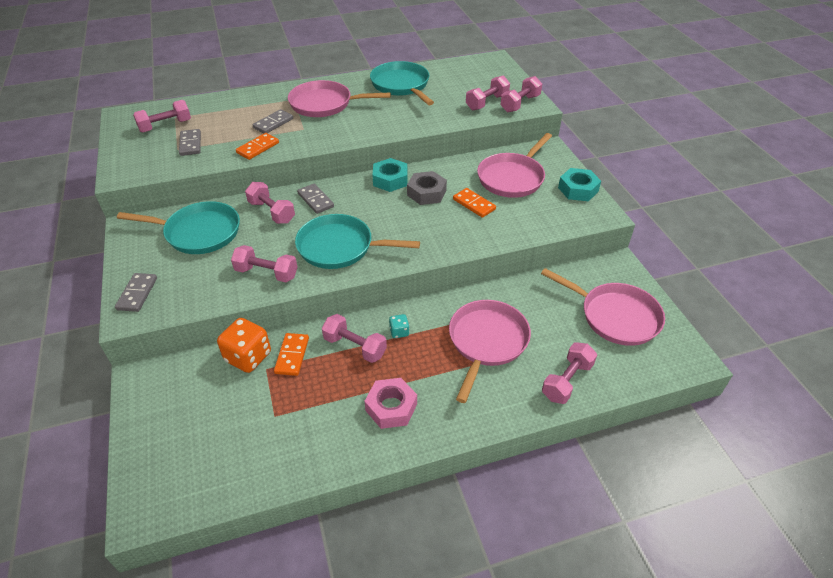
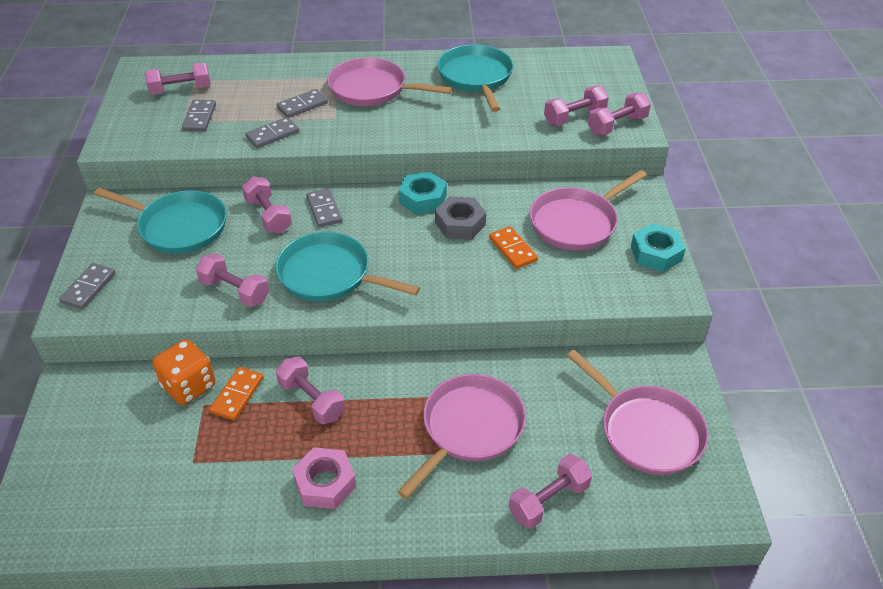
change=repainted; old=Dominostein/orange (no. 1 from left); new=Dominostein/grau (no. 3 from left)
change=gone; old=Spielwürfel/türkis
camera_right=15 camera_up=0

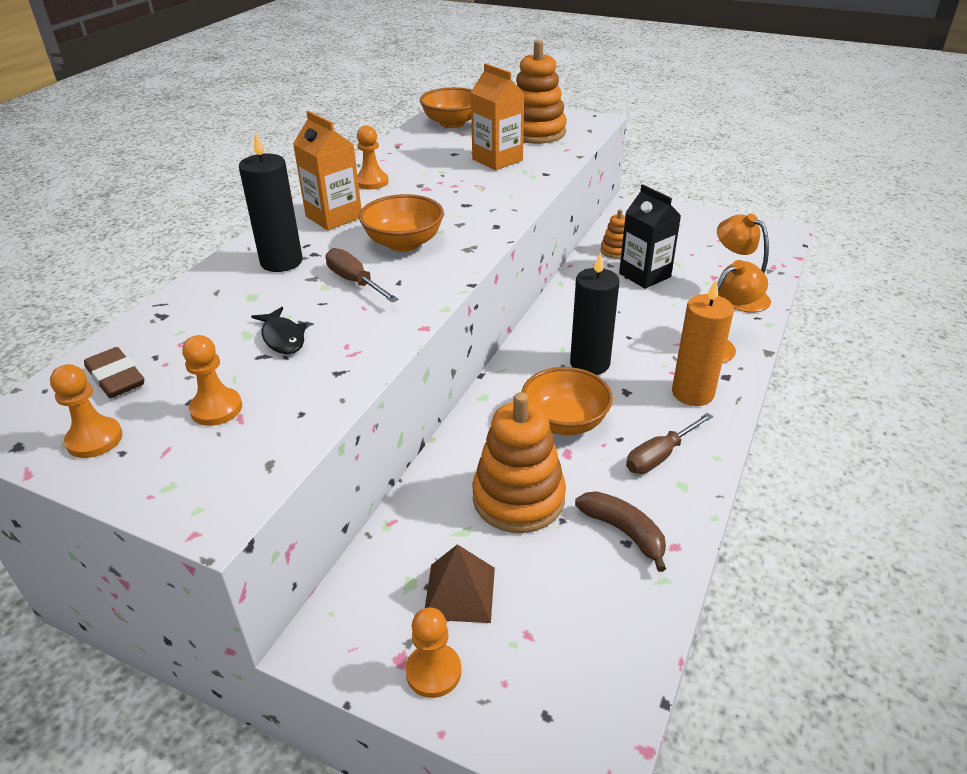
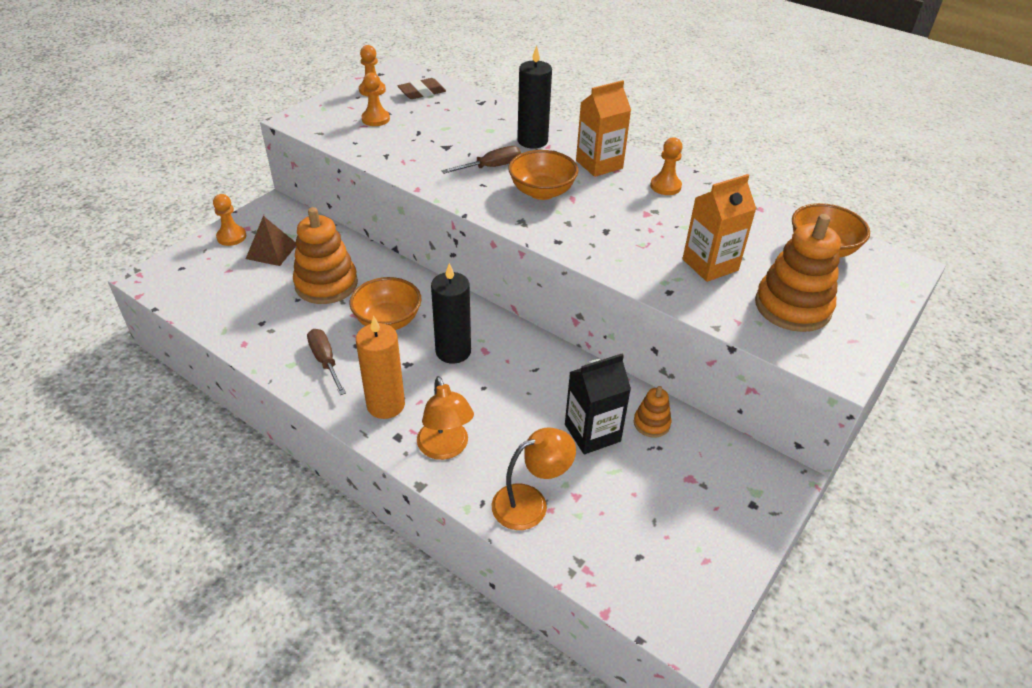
change=gone; old=Fisch/schwarz
change=gone; old=Banane/braun
camera_right=100 camera_up=5

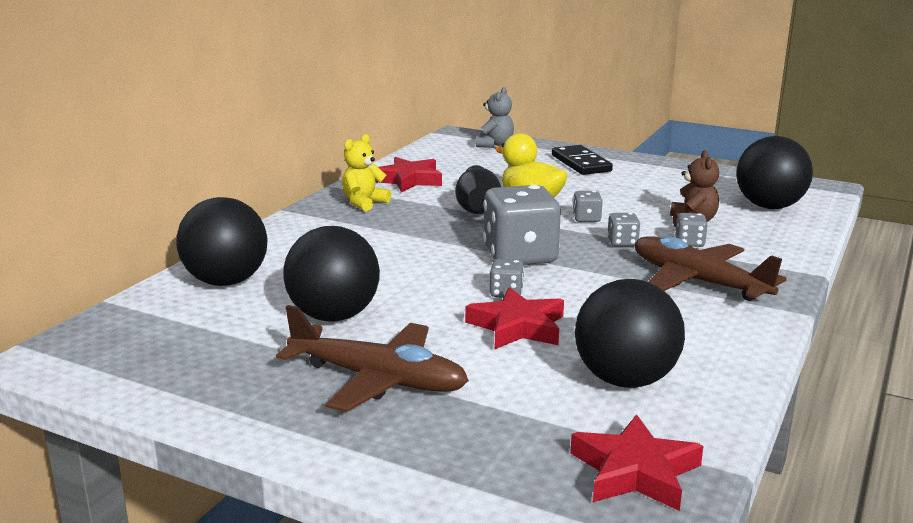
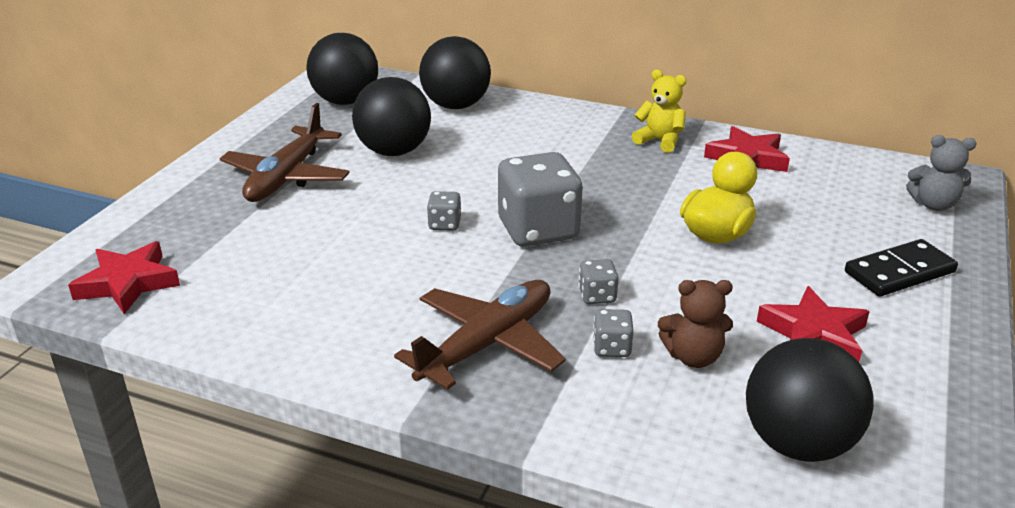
change=gone; old=Bowlingkegel/schwarz
change=gone; old=Spielwürfel/grau (no. 3 from left)
change=shifted; old=Ball/schwarz (no. 3 from left in the first image); new=Ball/schwarz (no. 1 from left)
change=shifted; old=Stern/rot (no. 2 from left in the first image); new=Stern/rot (no. 3 from left)
camera_right=85 camera_up=10

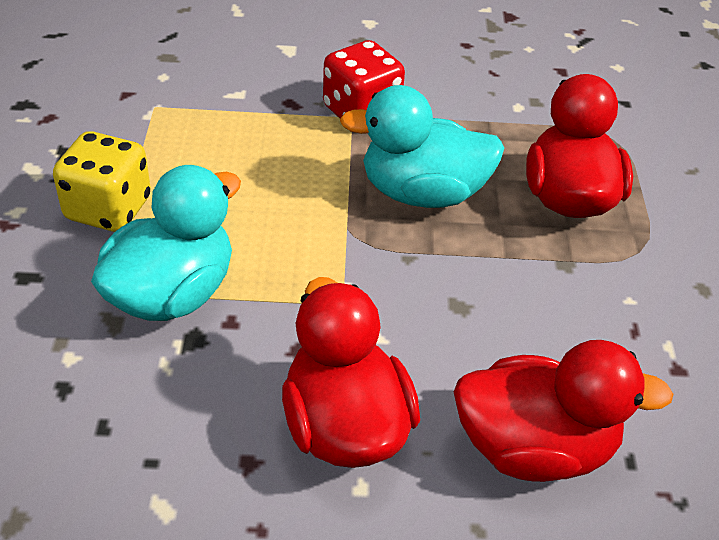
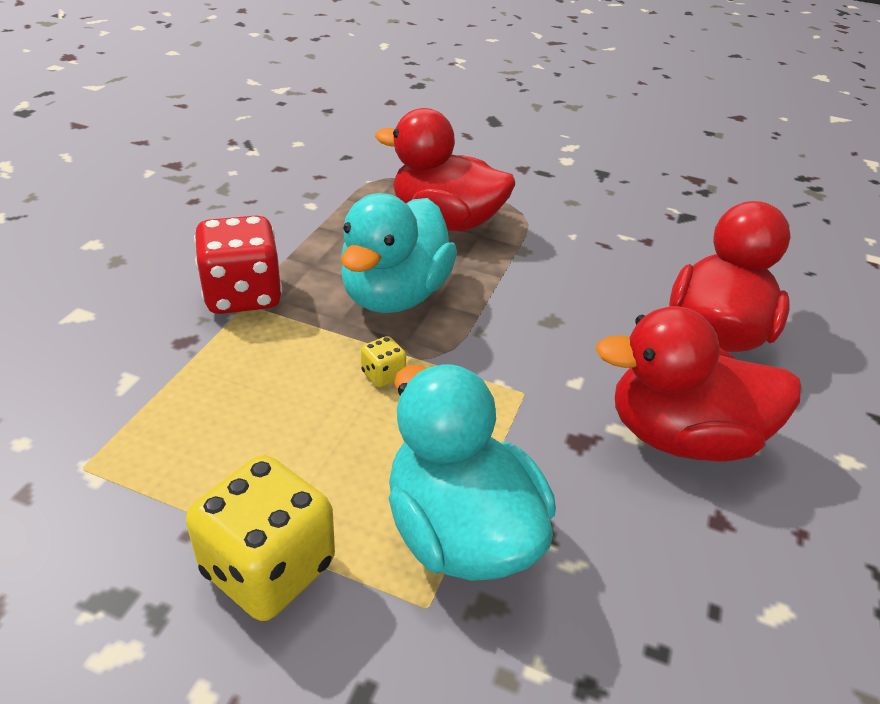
change=new; new=Spielwürfel/gelb (no. 2 from left)
camera_right=-70 camera_up=-5

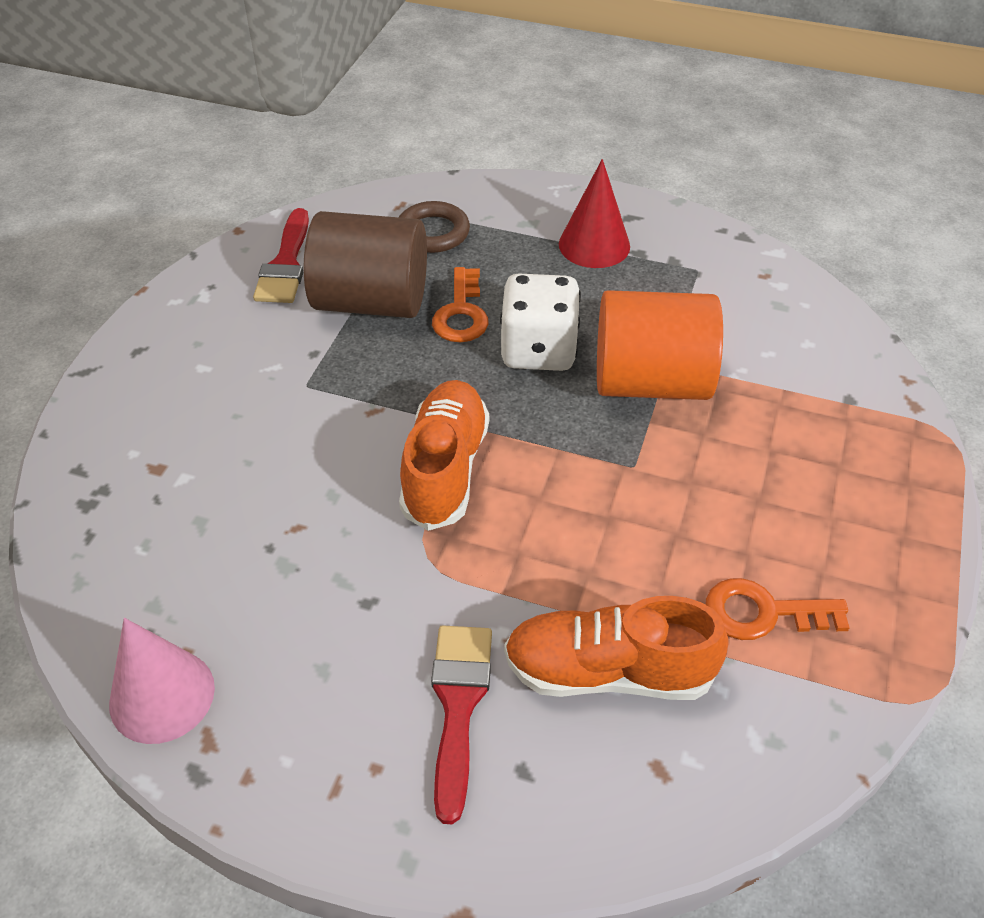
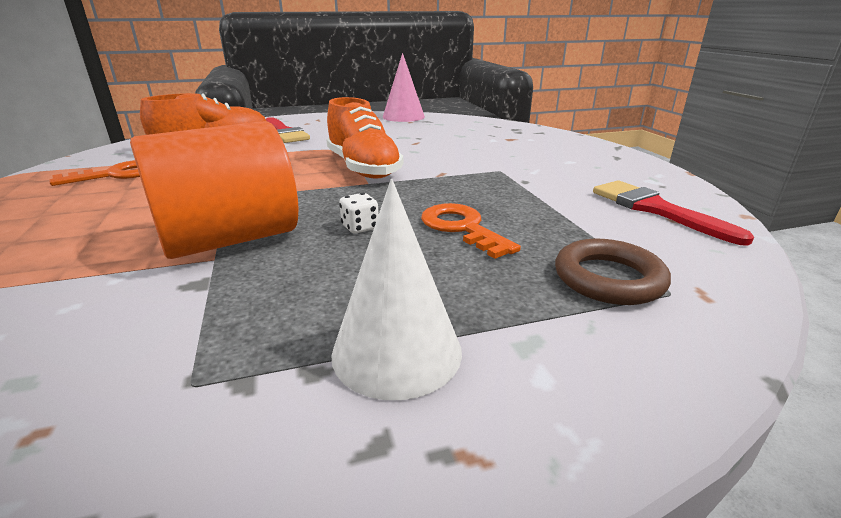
change=repainted; old=Kegel/rot; new=Kegel/weiß
change=gone; old=Vollzylinder/braun
change=scaled; old=Spielwürfel/weiß; factor=0.4
camera_right=145 camera_up=-20

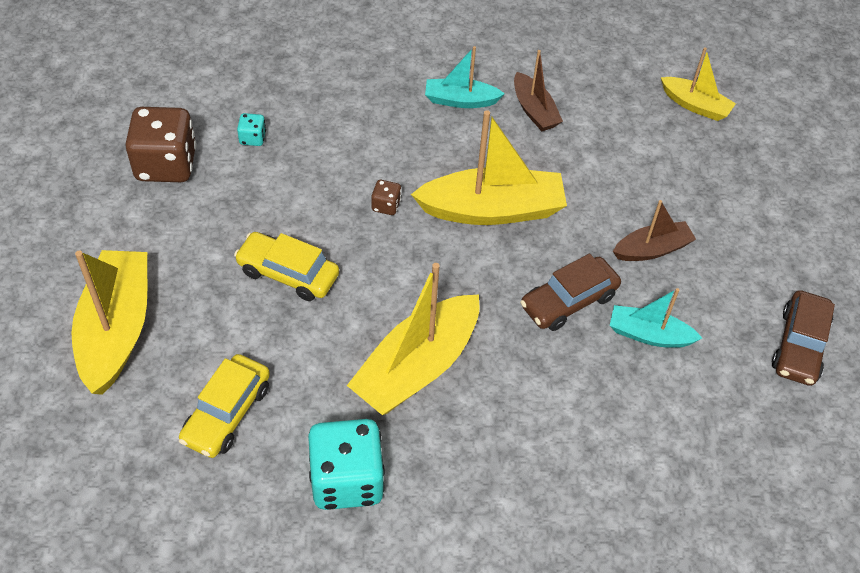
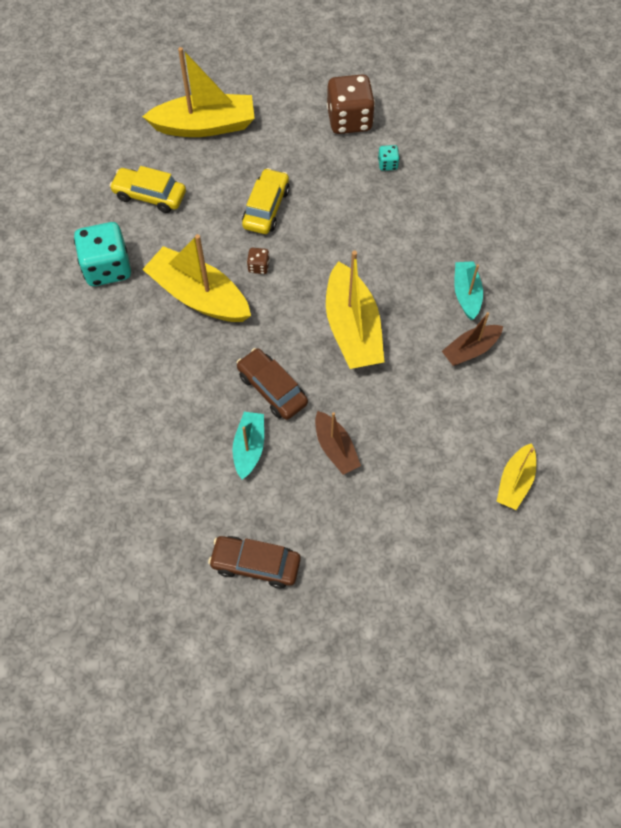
change=shifted; old=Spielwürfel/braun (no. 2 from left in the first image); new=Spielwürfel/braun (no. 1 from left)
camera_right=85 camera_up=10

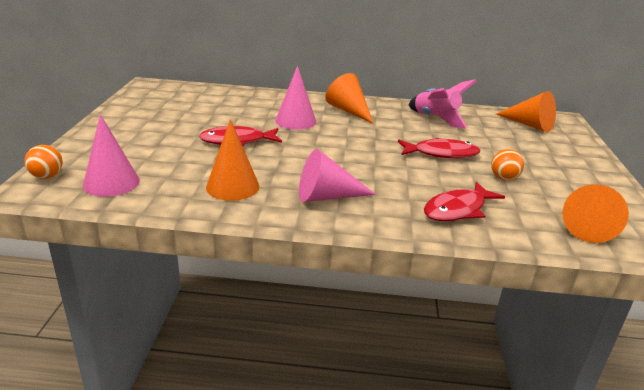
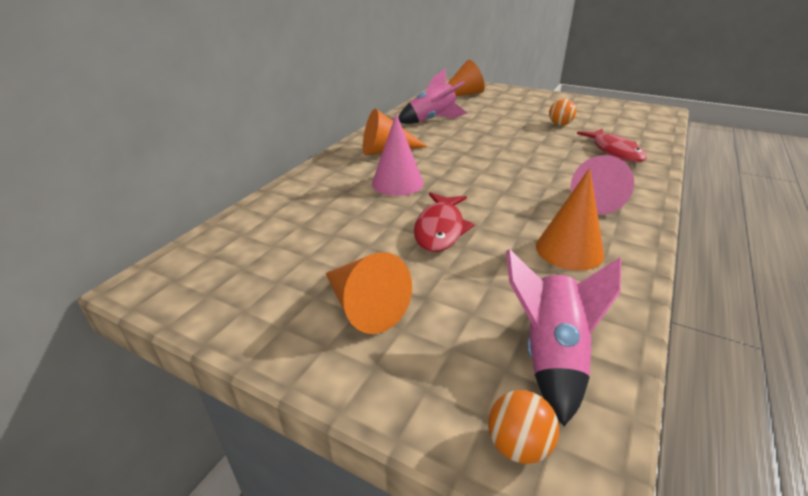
change=swapped; old=Kegel/rosa (no. 1 from left); new=Rakete/rosa (no. 2 from left)
change=gone; old=Fisch/rot (no. 2 from left)
change=shifted; old=Kegel/orange (no. 4 from left in the first image); new=Kegel/orange (no. 1 from left)
camera_right=-65 camera_up=5

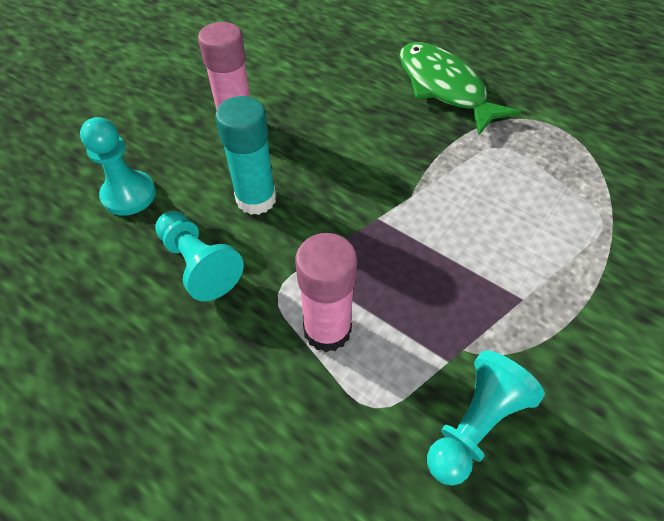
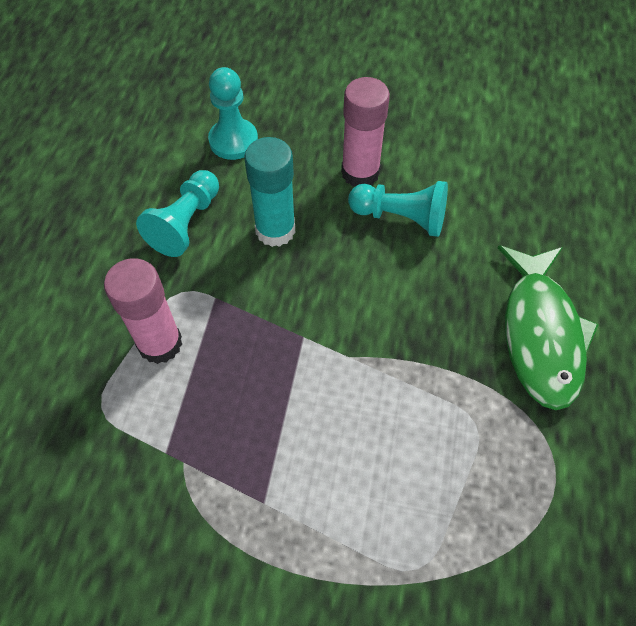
change=rotated; old=Fisch/grün; degrees=150
change=shifted; old=Bauer/türkis (no. 3 from left)
camera_right=65 camera_up=5

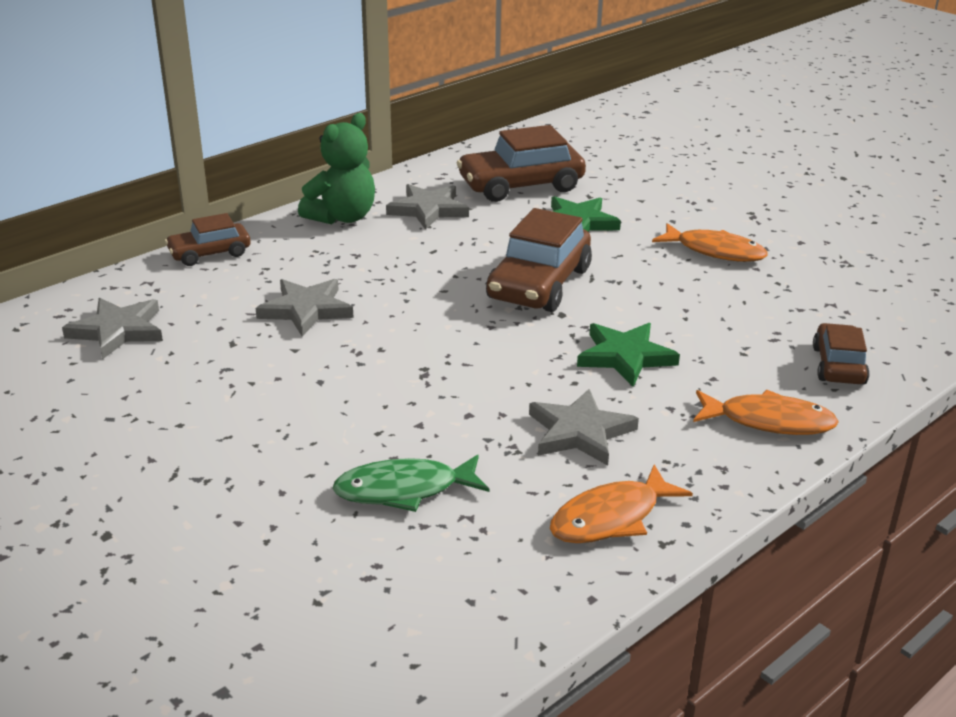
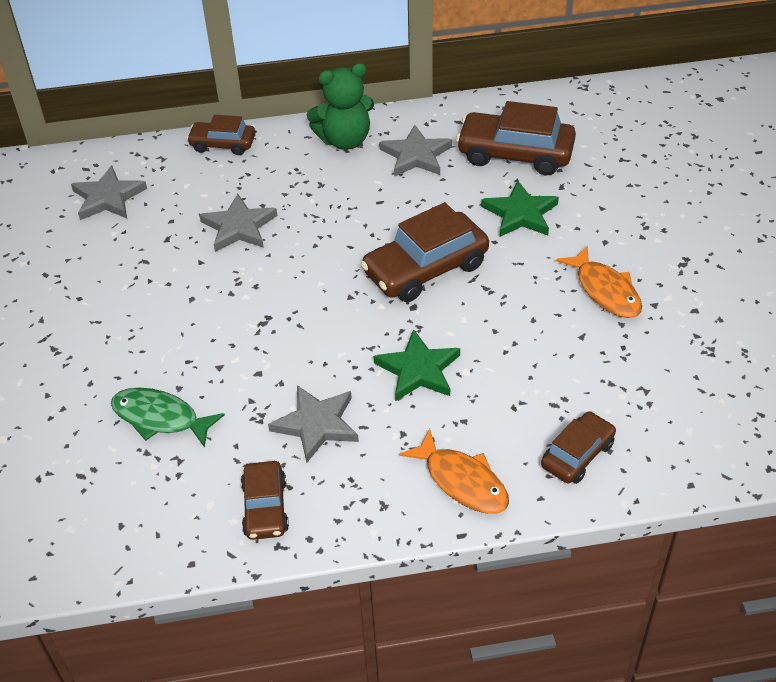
change=swapped; old=Fisch/orange (no. 1 from left); new=Auto/braun (no. 2 from left)
camera_right=35 camera_up=15

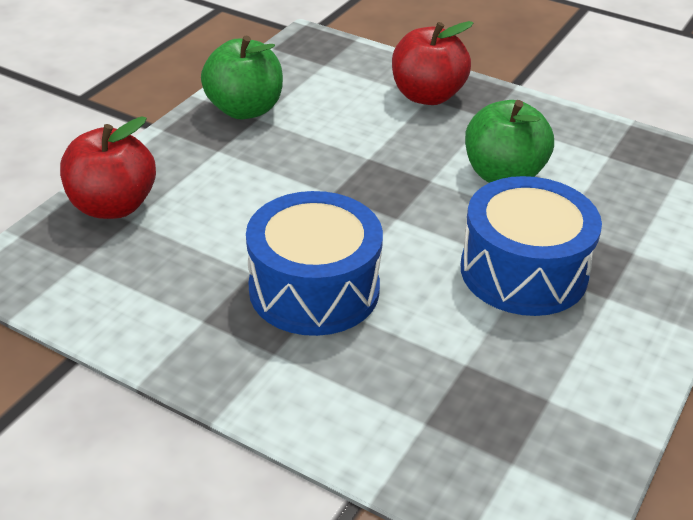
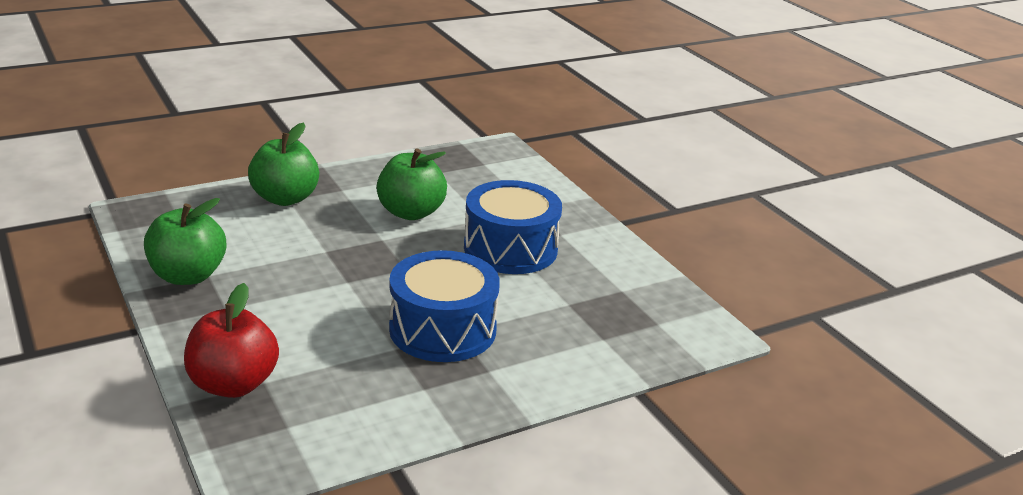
change=repainted; old=Apfel/rot (no. 2 from left); new=Apfel/grün (no. 2 from left)
camera_right=-60 camera_up=-10

